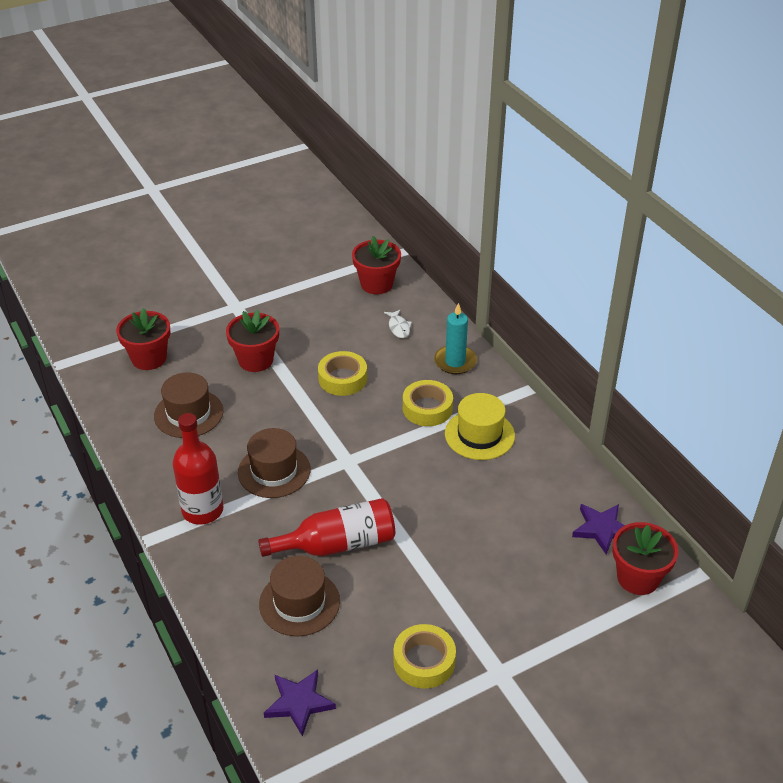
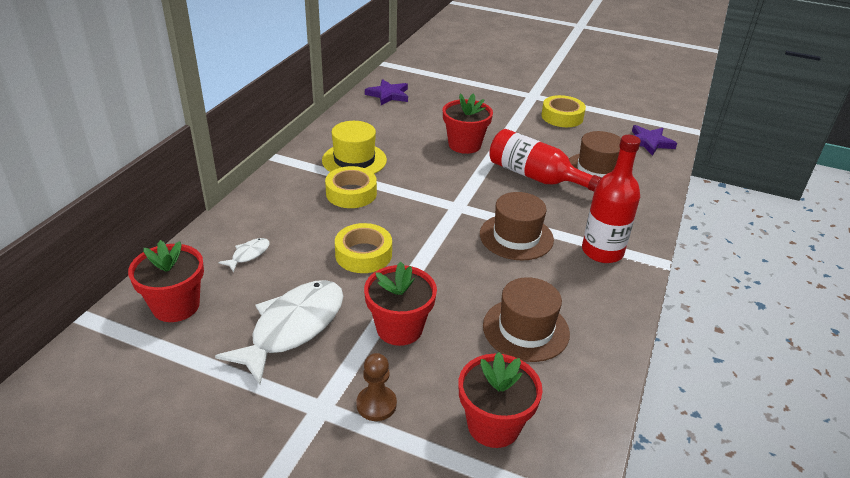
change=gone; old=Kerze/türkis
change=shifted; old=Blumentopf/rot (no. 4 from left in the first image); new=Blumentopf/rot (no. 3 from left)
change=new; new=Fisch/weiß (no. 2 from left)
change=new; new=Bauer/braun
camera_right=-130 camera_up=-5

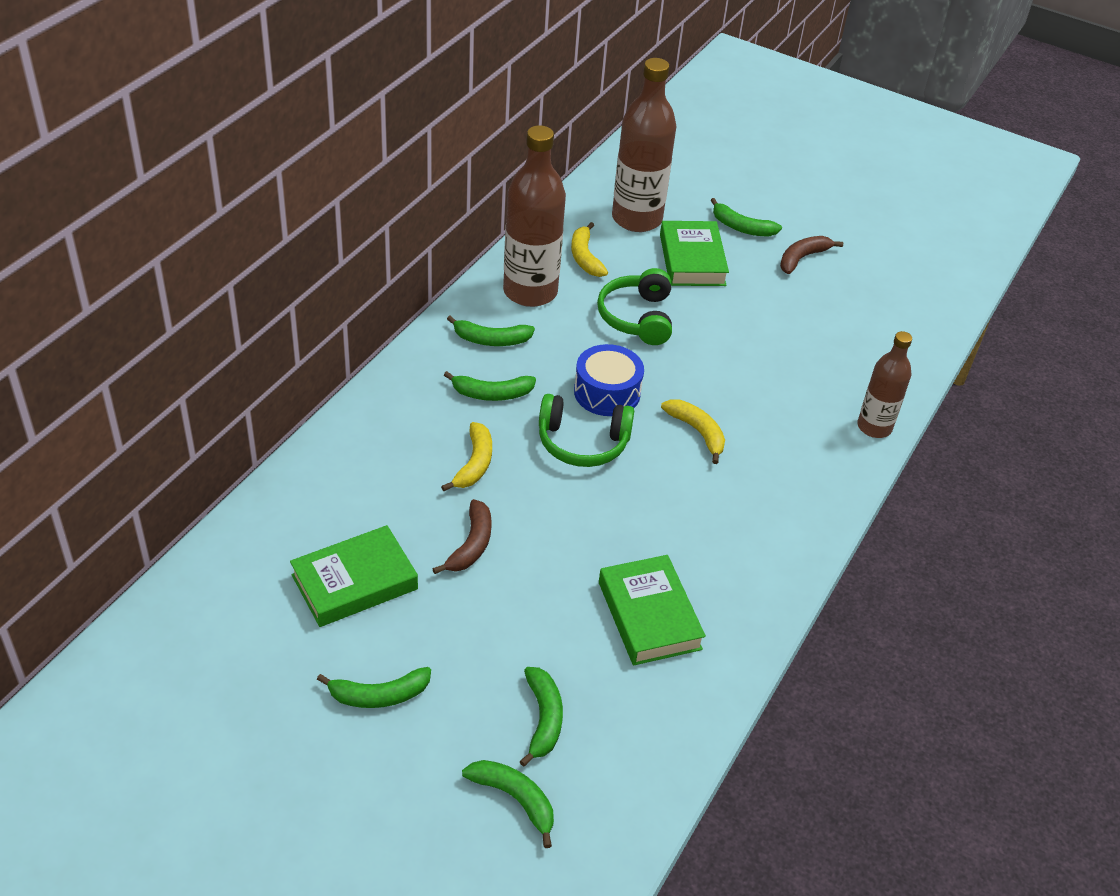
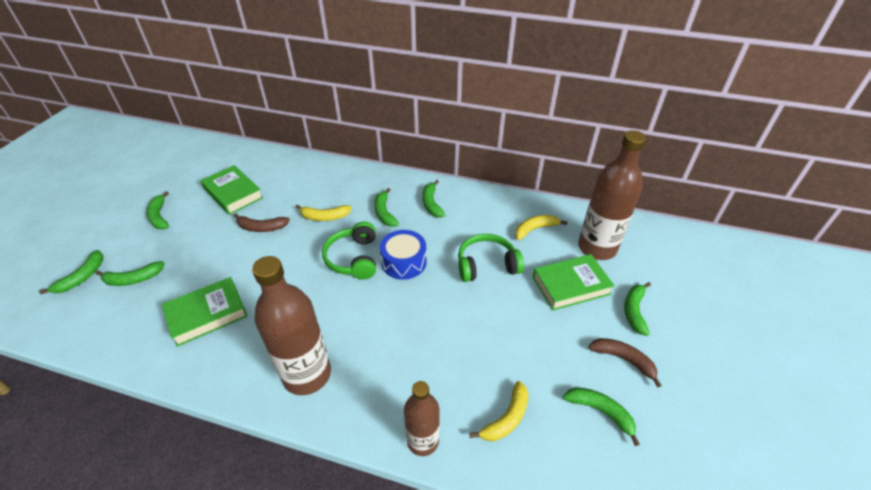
change=shifted; old=Flasche/braun (no. 1 from left)
change=shifted; old=Banane/gelb (no. 3 from left in the first image); new=Banane/gelb (no. 2 from left)
change=new; new=Banane/grün (no. 6 from left)
camera_right=80 camera_up=0

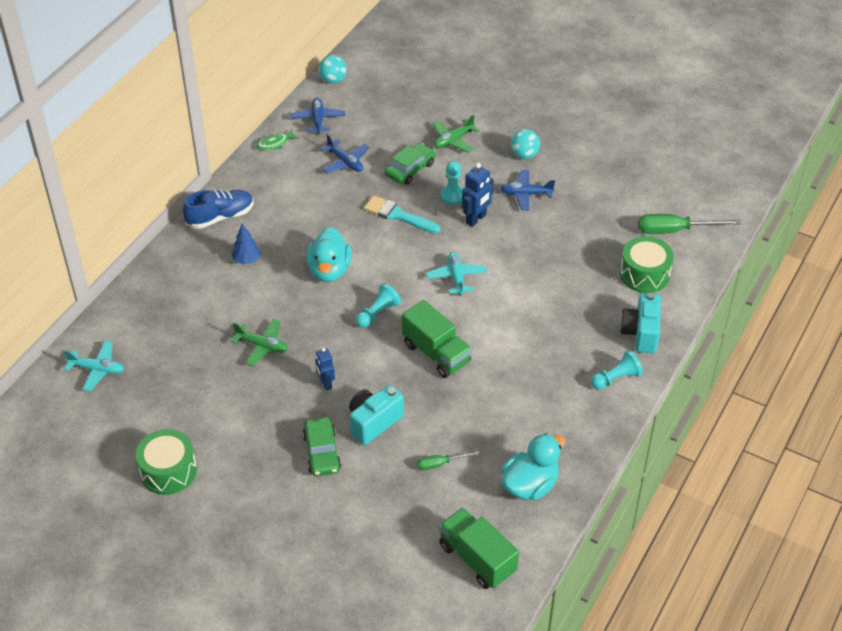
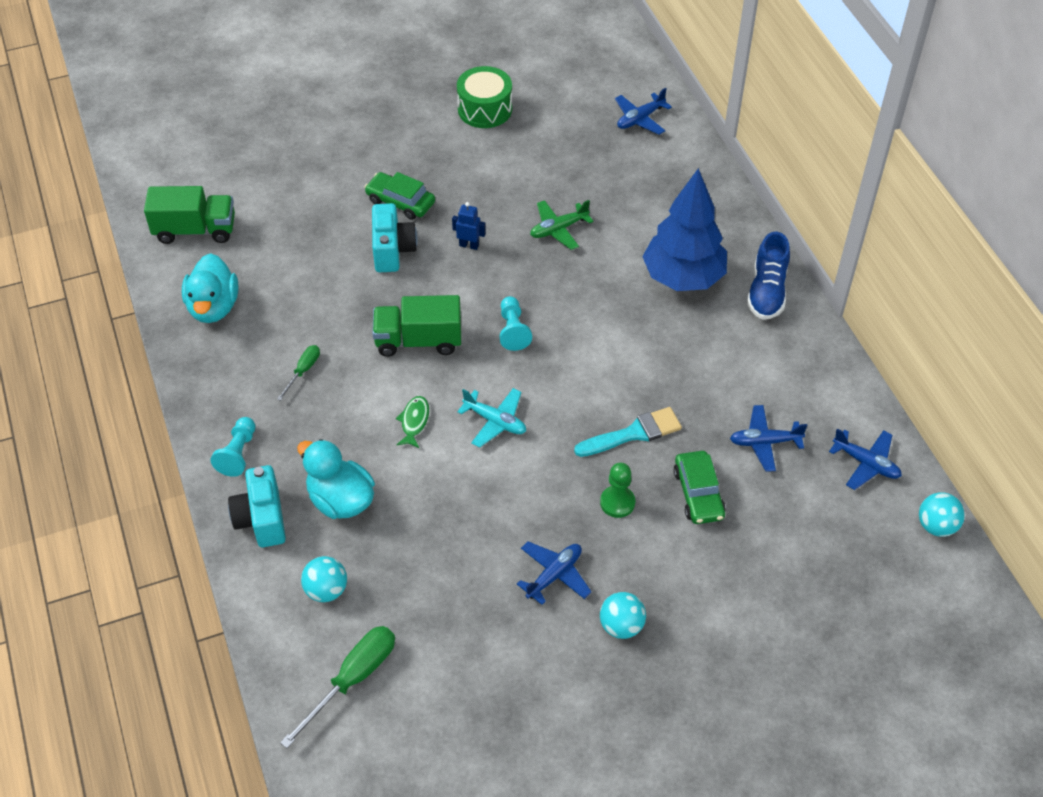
change=gone; old=Flugzeug/grün (no. 2 from left)
change=shifted; old=Fisch/grün
change=repainted; old=Bauer/türkis (no. 2 from left); new=Bauer/grün
change=gone; old=Roboter/blau (no. 2 from left)
change=scaled; old=Baum/blau; factor=2.38
change=shifted; old=Ente/türkis (no. 1 from left in the first image); new=Ente/türkis (no. 2 from left)
change=swapped; old=Trommel/grün (no. 2 from left); new=Ball/türkis (no. 1 from left)
change=rotated; old=Kamera/türkis (no. 2 from left in the first image); degrees=-150
change=repainted; old=Flugzeug/türkis (no. 1 from left); new=Flugzeug/blau (no. 2 from left)
change=shifted; old=Schraubenzieher/grün (no. 1 from left)
camera_right=130 camera_up=5

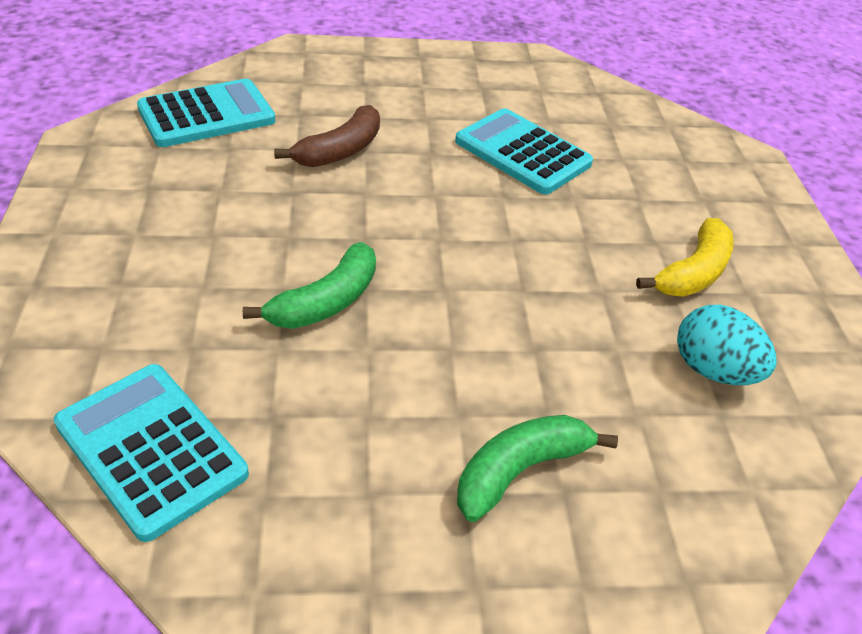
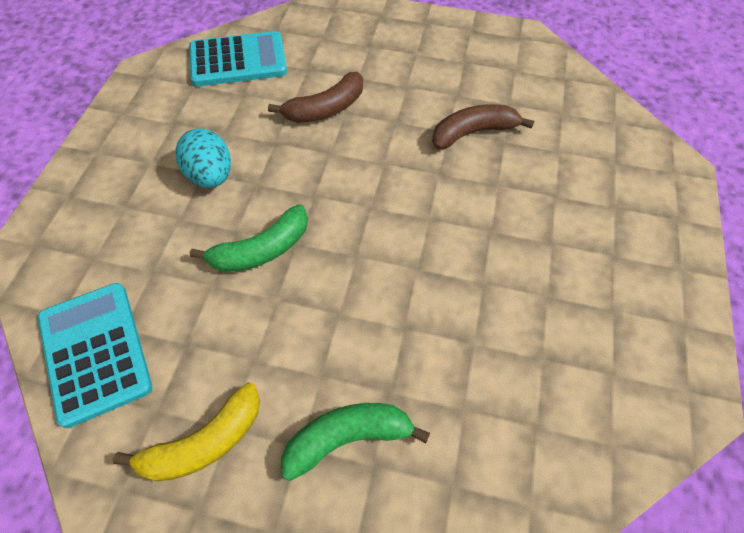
change=swapped; old=Taschenrechner/türkis (no. 3 from left); new=Banane/braun (no. 2 from left)
change=shifted; old=Banane/gelb
change=shifted; old=Ei/türkis
camera_right=20 camera_up=15

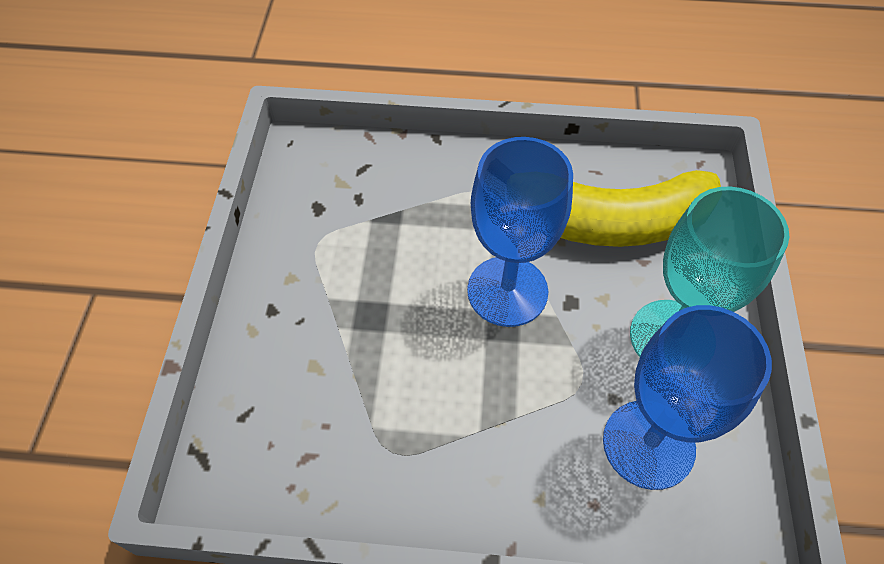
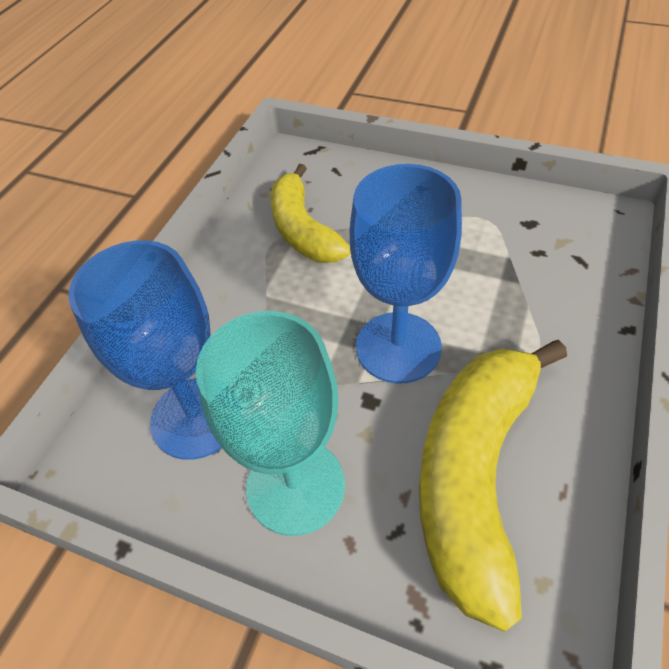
change=new; new=Banane/gelb (no. 1 from left)
camera_right=110 camera_up=-5

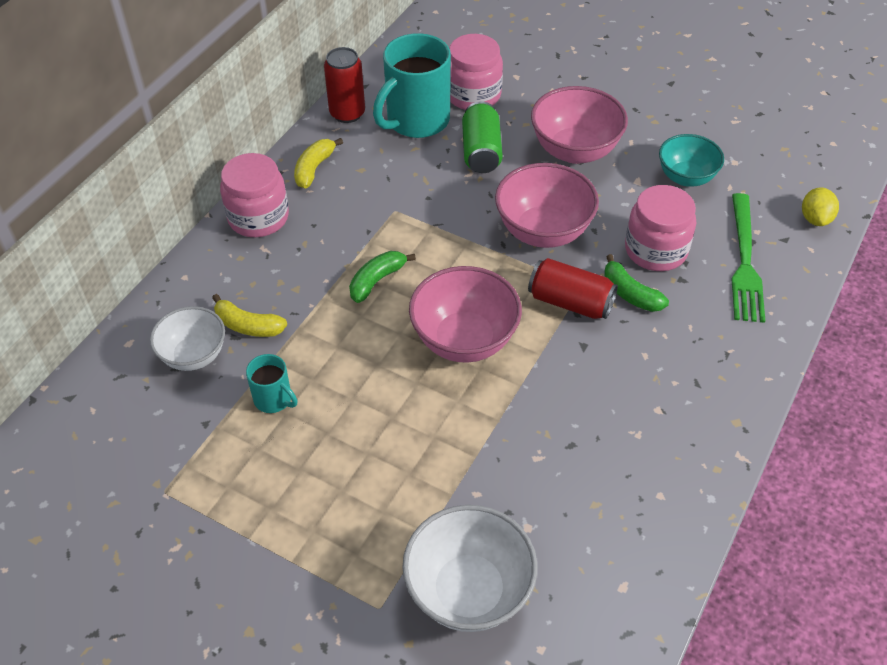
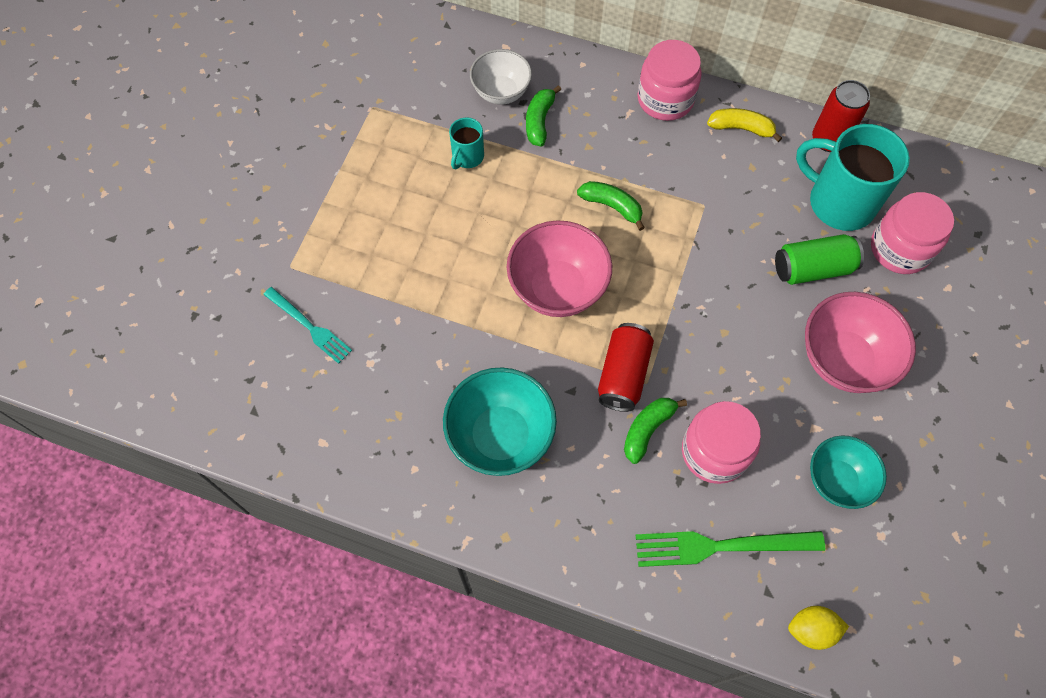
change=gone; old=Schüssel/rosa (no. 2 from left)
change=repainted; old=Banane/gelb (no. 1 from left); new=Banane/grün (no. 1 from left)
change=swapped; old=Schüssel/weiß (no. 2 from left); new=Gabel/türkis
change=new; new=Schüssel/türkis (no. 1 from left)
camera_right=80 camera_up=15

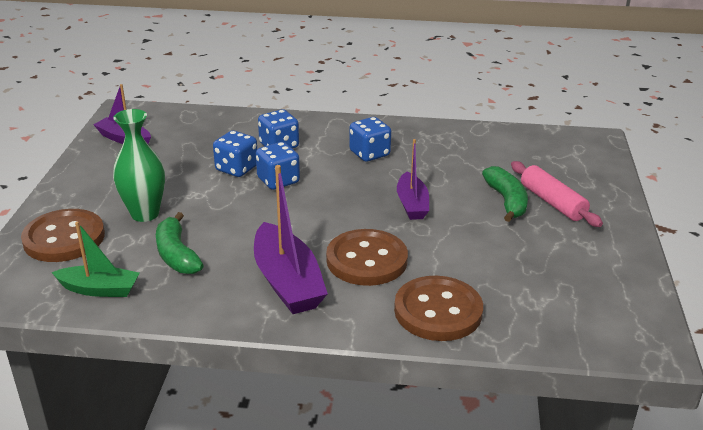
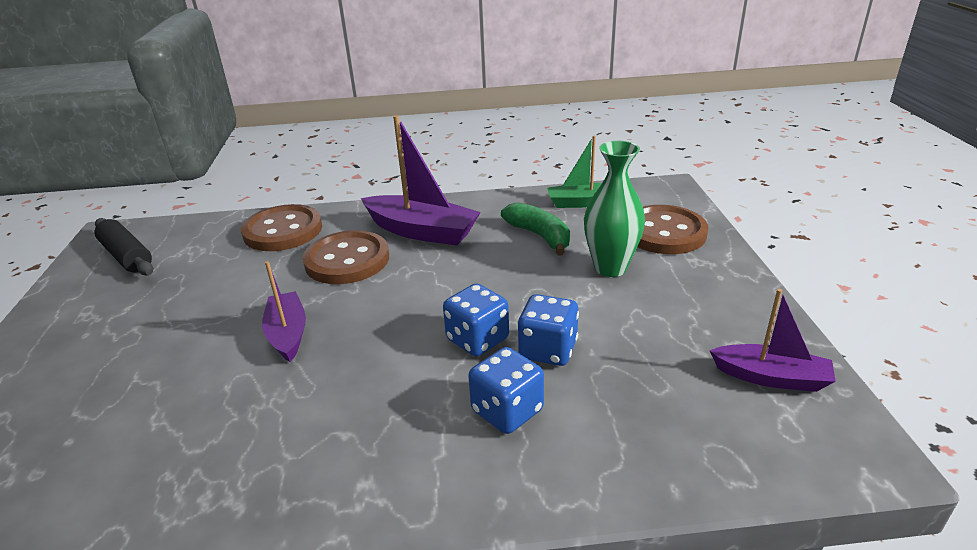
change=gone; old=Spielwürfel/blau (no. 4 from left)
change=gone; old=Nudelholz/rosa
change=rotated; old=Boot/lila (no. 2 from left); degrees=150
change=gone; old=Banane/grün (no. 2 from left)
change=new; new=Nudelholz/schwarz
camera_right=170 camera_up=0

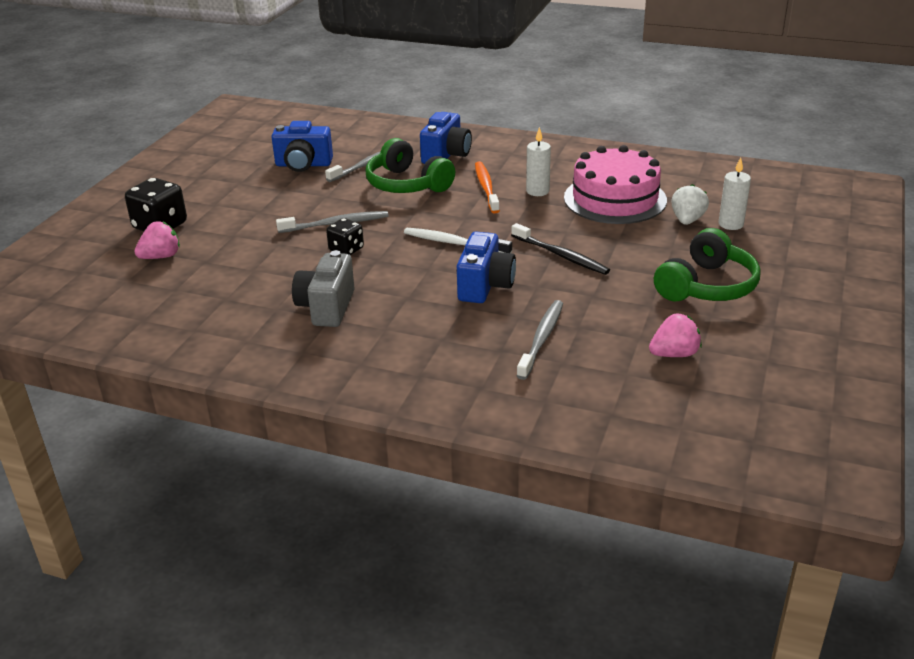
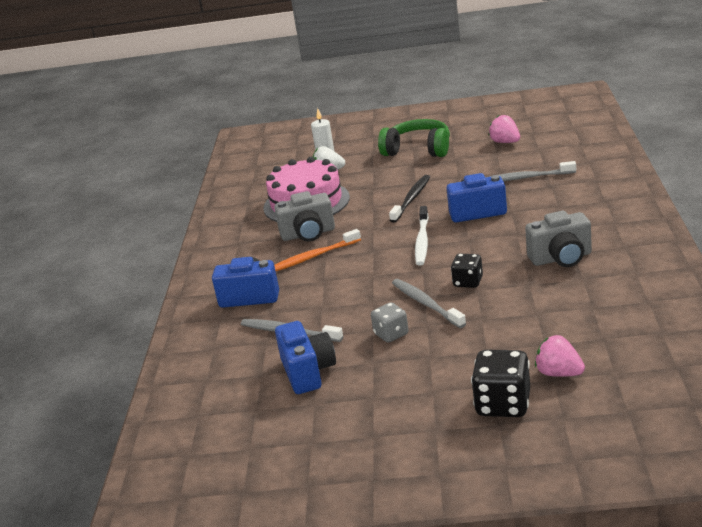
change=swapped; old=Kerze/weiß (no. 1 from left); new=Kamera/grau (no. 1 from left)
change=gone; old=Kopfhörer/grün (no. 1 from left)
change=new; new=Spielwürfel/grau
camera_right=-105 camera_up=-5

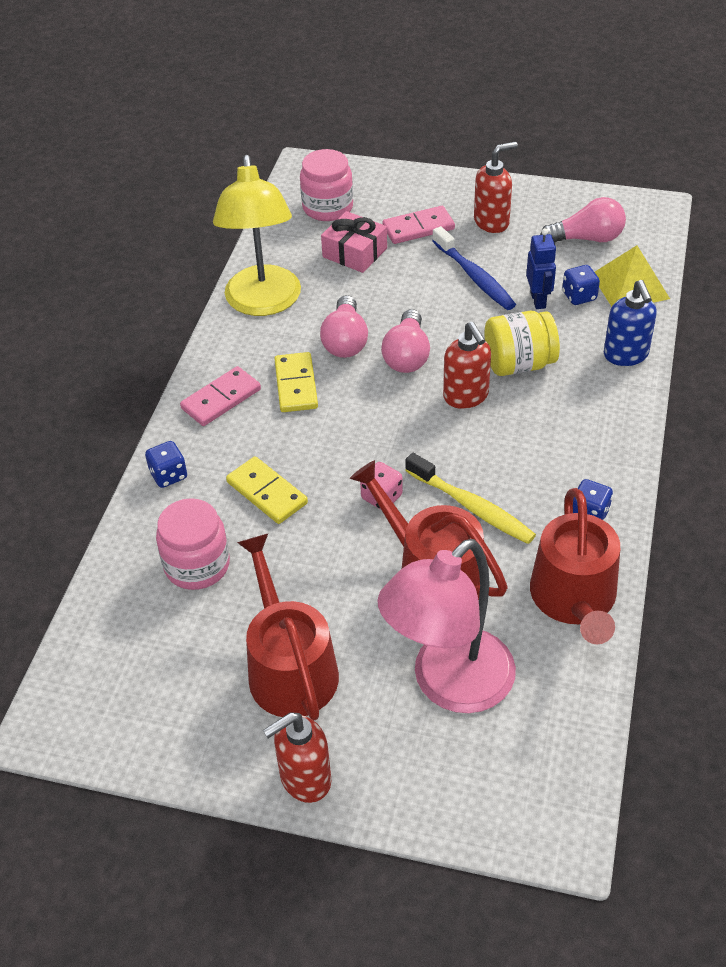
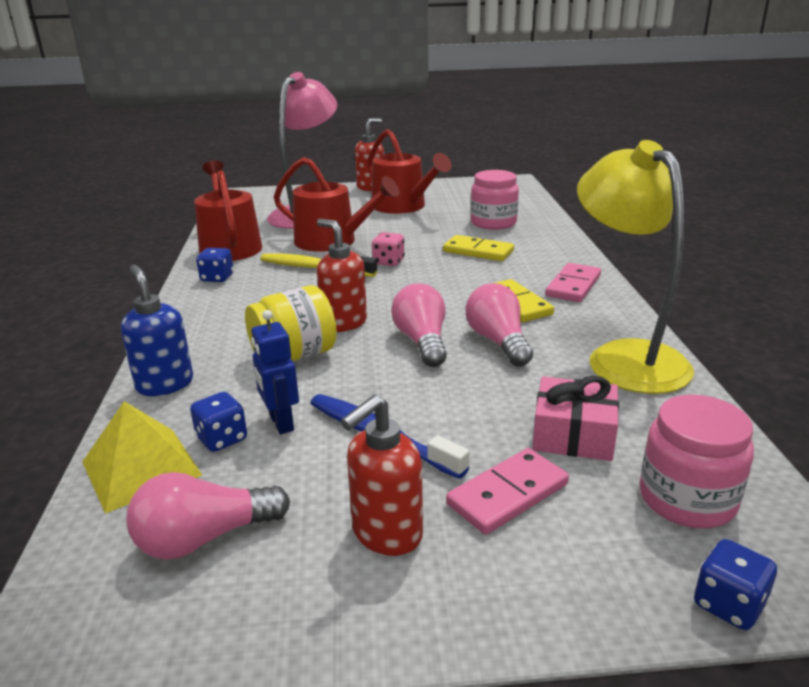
change=shifted; old=Spielwürfel/blau (no. 1 from left in the first image); new=Spielwürfel/blau (no. 3 from left)
camera_right=160 camera_up=-20

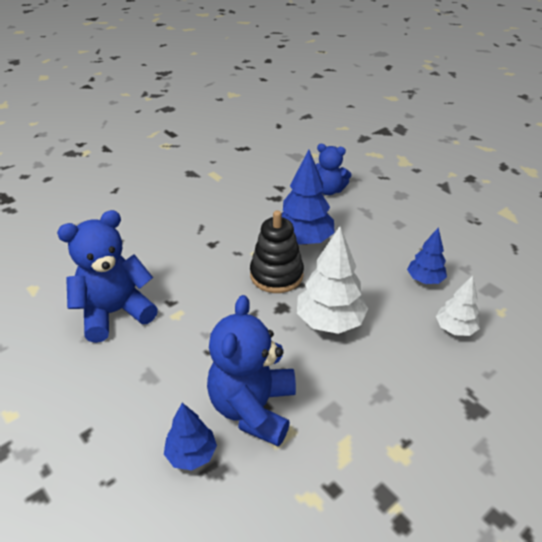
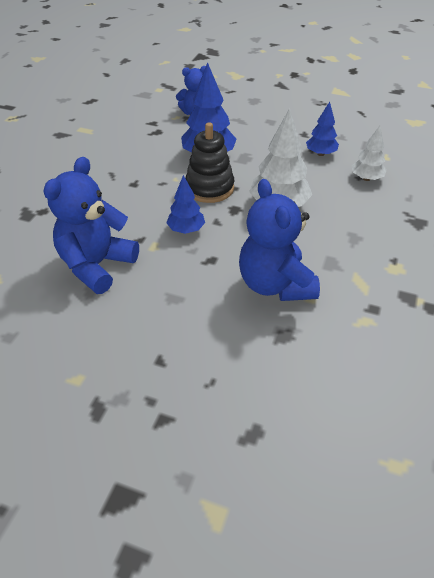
change=shifted; old=Baum/blau (no. 1 from left)
camera_right=-30 camera_up=5

